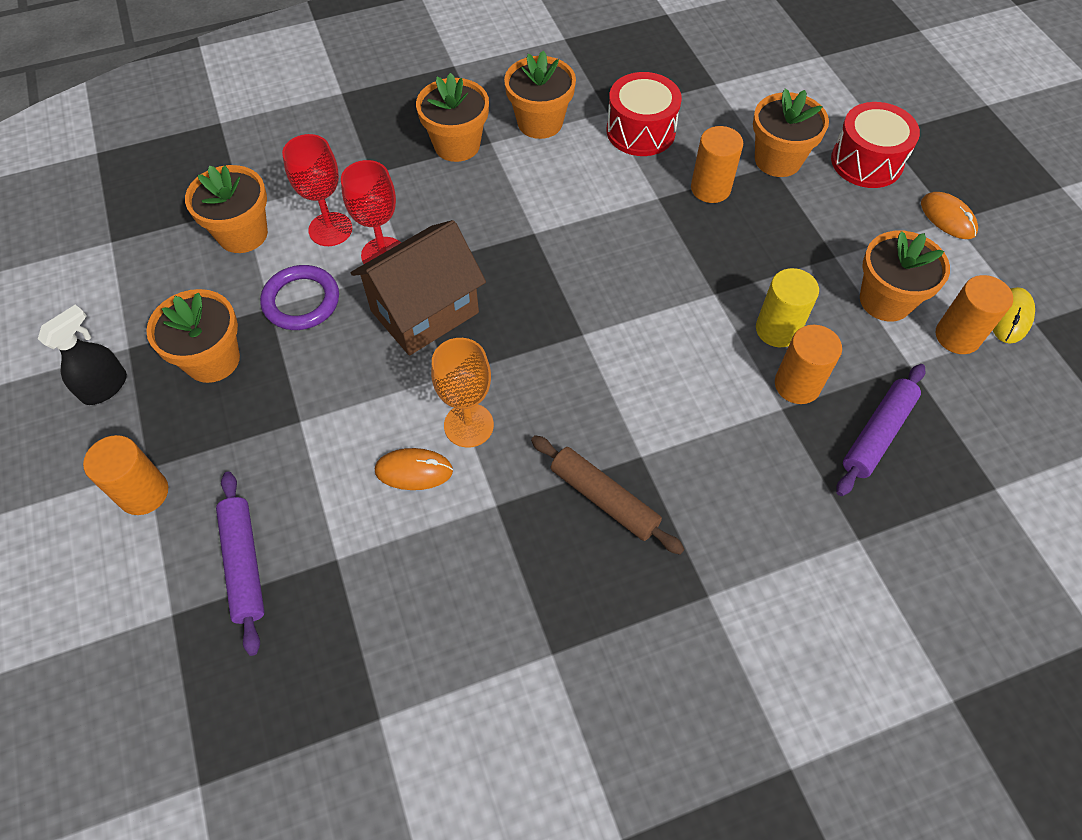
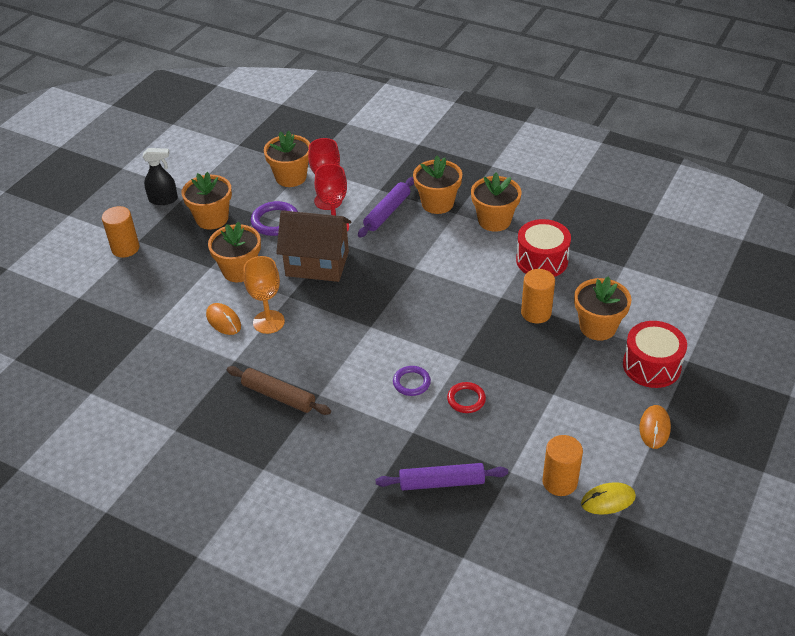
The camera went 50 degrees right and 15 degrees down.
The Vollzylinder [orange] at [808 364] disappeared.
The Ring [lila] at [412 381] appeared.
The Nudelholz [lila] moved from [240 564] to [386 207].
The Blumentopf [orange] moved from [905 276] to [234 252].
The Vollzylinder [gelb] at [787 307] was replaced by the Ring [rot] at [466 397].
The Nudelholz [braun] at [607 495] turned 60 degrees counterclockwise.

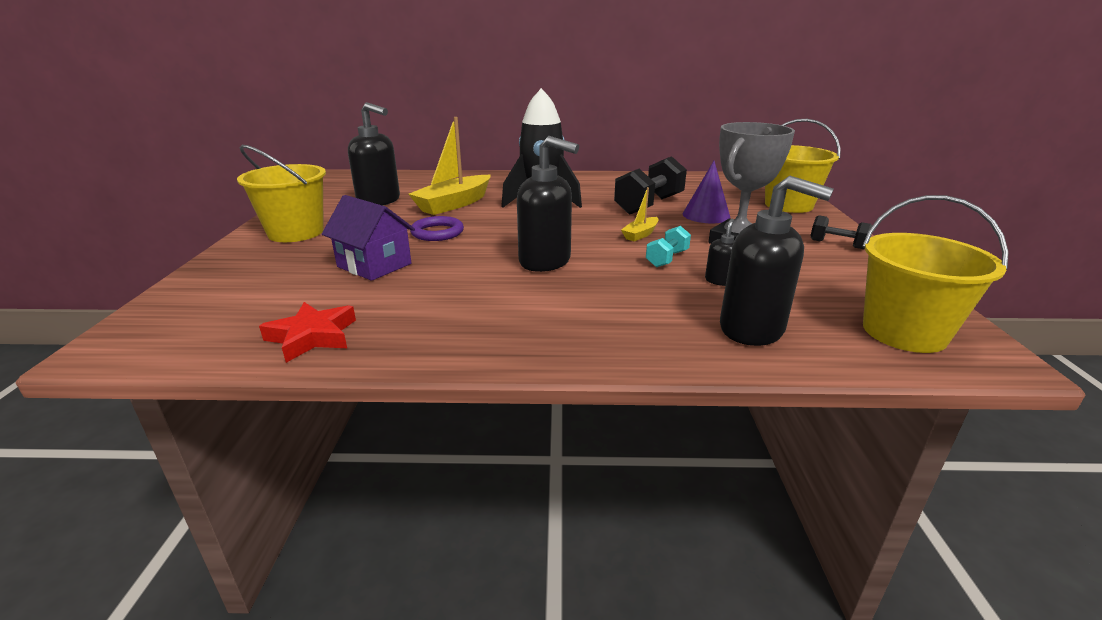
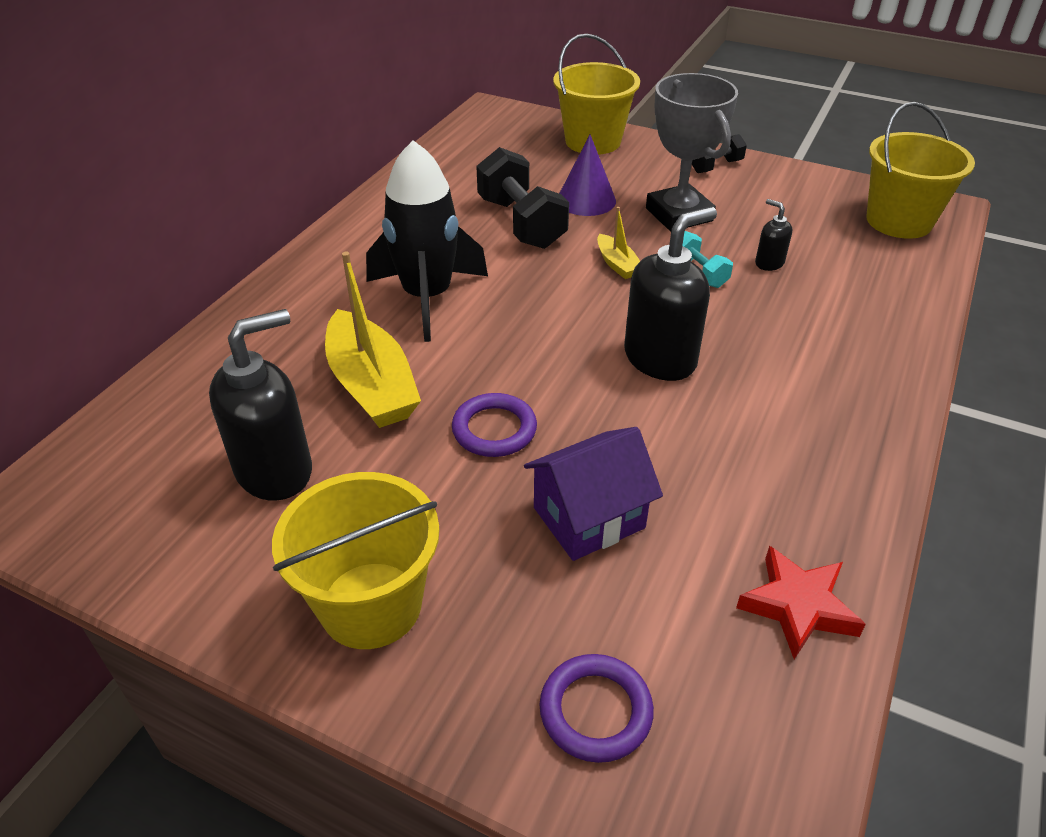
The camera went 65 degrees left and 15 degrees up.
The Seifenspender [schwarz] at [777 261] disappeared.
The Ring [lila] at [596 708] appeared.

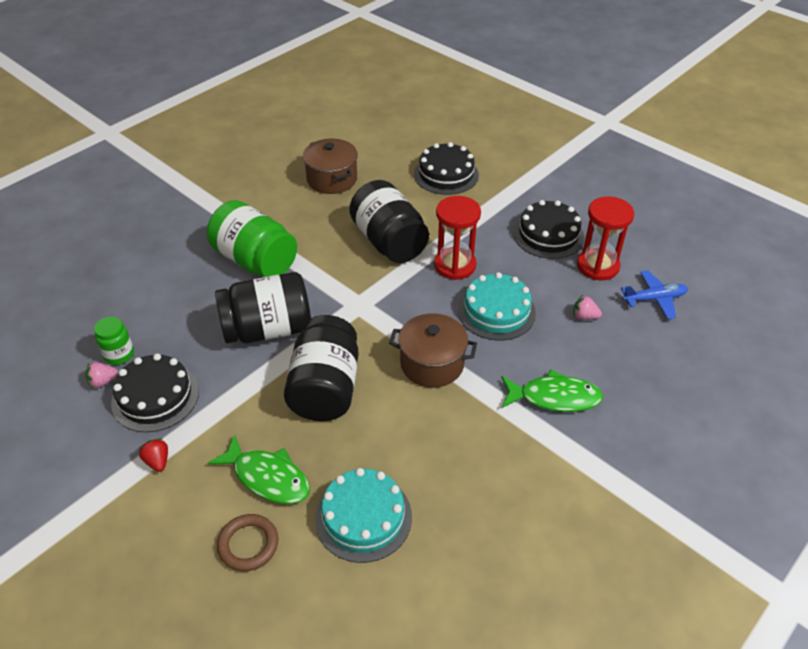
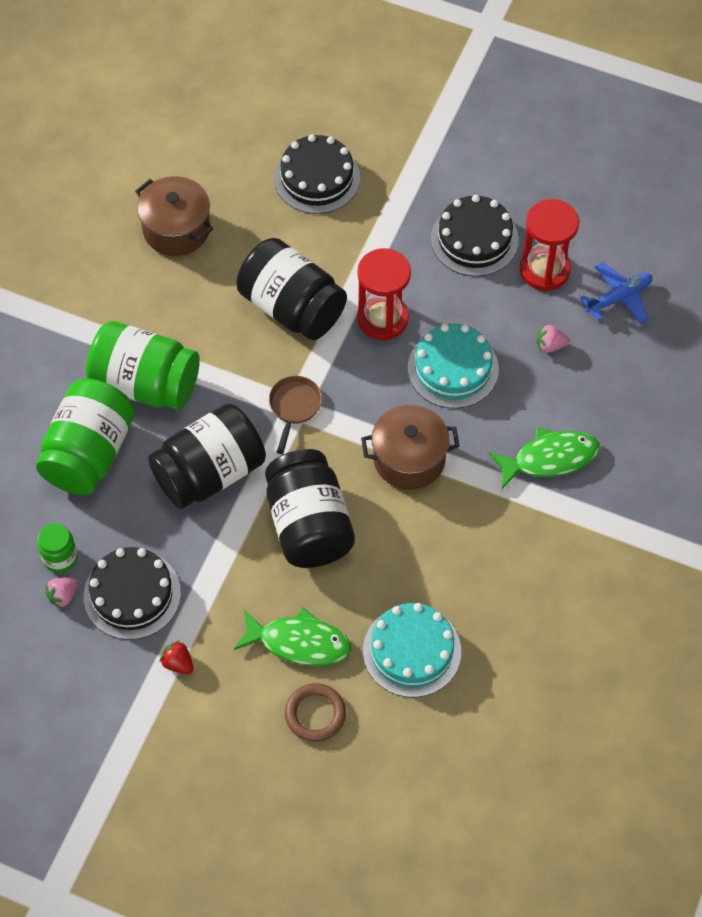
The camera went 20 degrees left and 15 degrees up.
The Einmachglas [grün] at [85 436] appeared.
The Pfanne [braun] at [295 415] appeared.

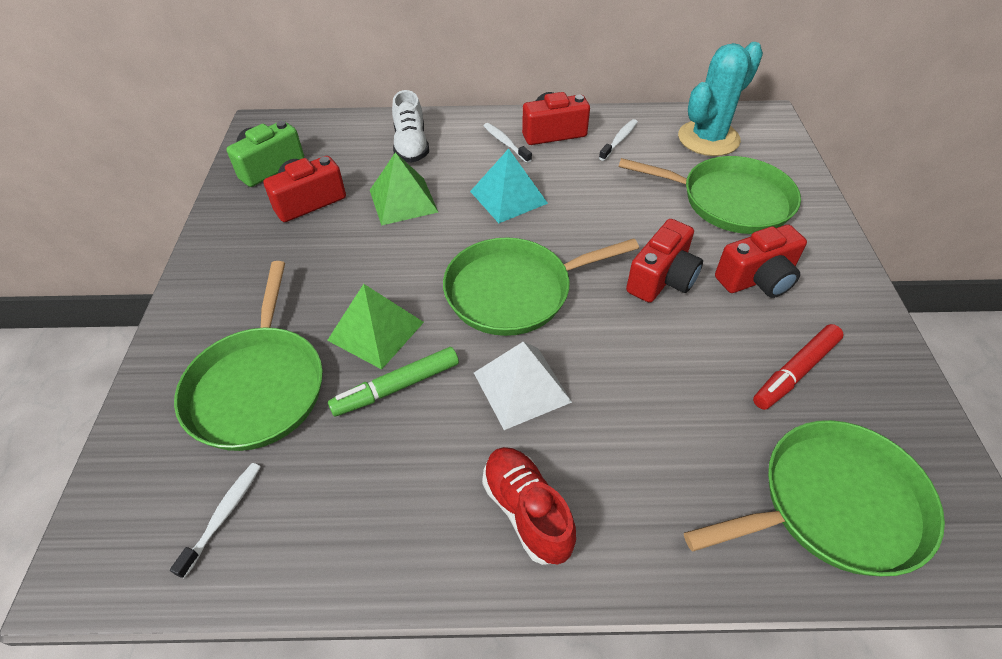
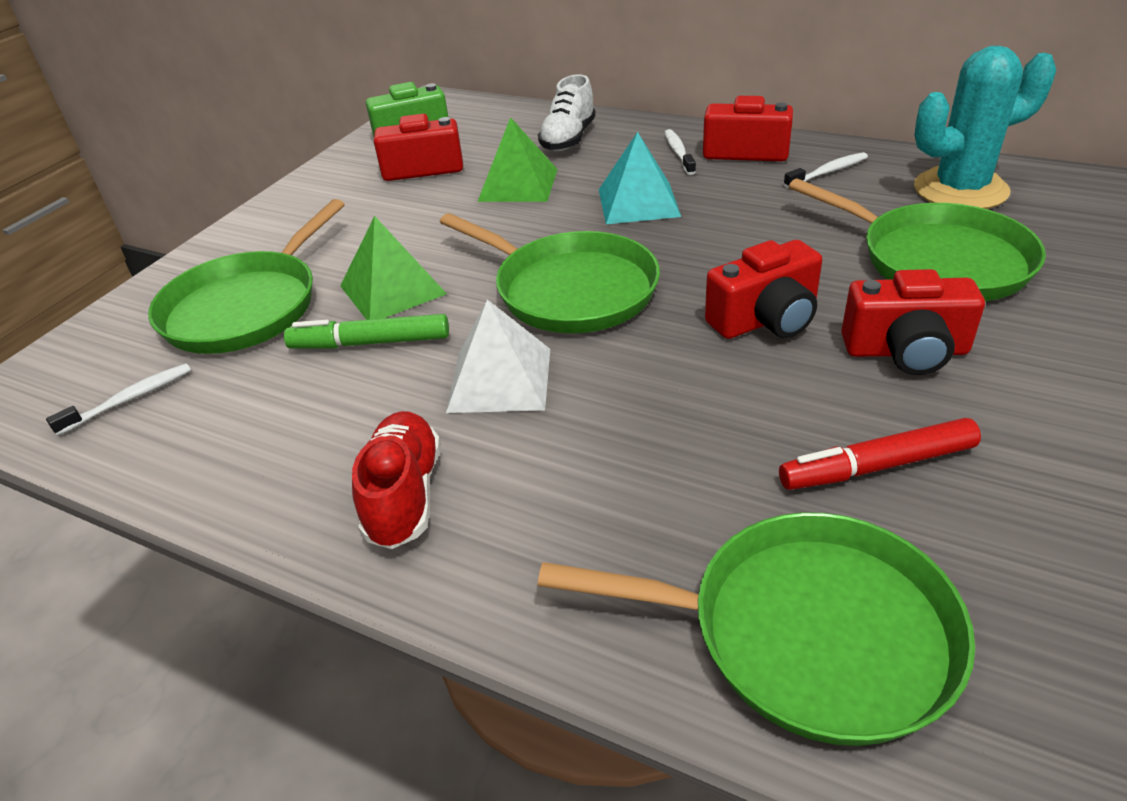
The camera went 30 degrees right and 10 degrees down.
The Pfanne [grün] at [541 286] turned 150 degrees counterclockwise.

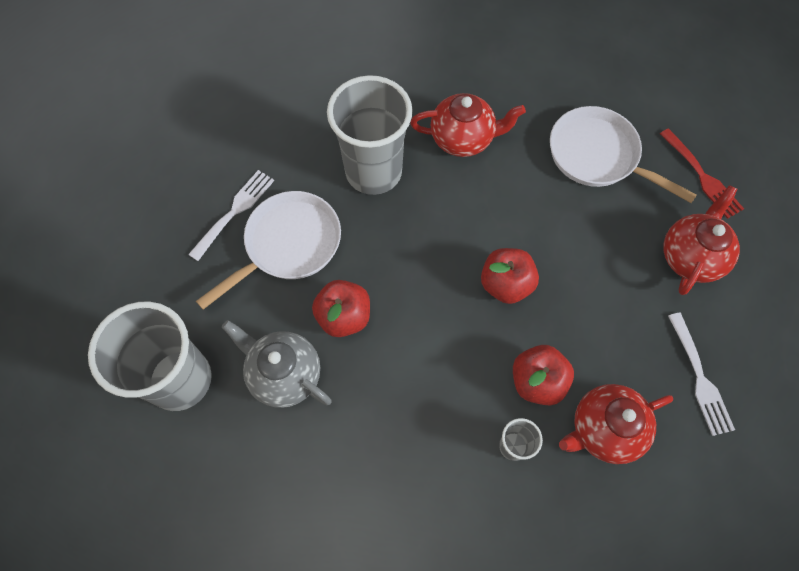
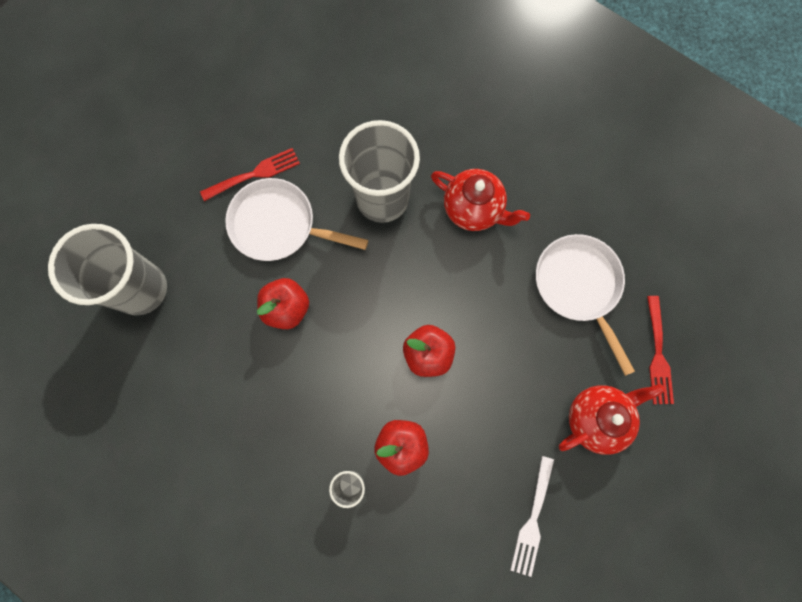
The camera went 30 degrees right and 10 degrees up.
The Teekanne [grau] at [277 364] disappeared.
The Teekanne [rot] at [616 424] disappeared.
The Gabel [weiß] at [231 215] became the Gabel [rot] at [250 174].
The Pfanne [weiß] at [268 250] turned 150 degrees counterclockwise.

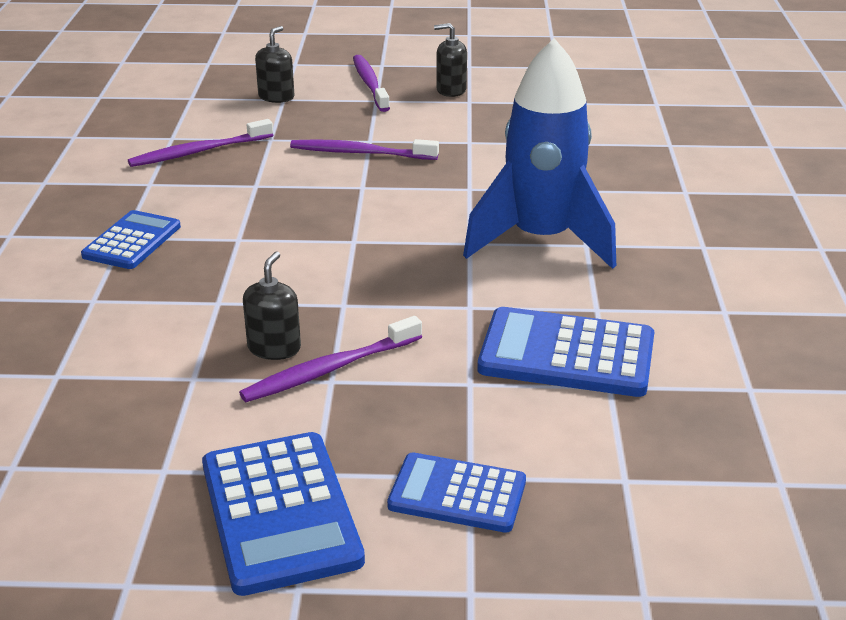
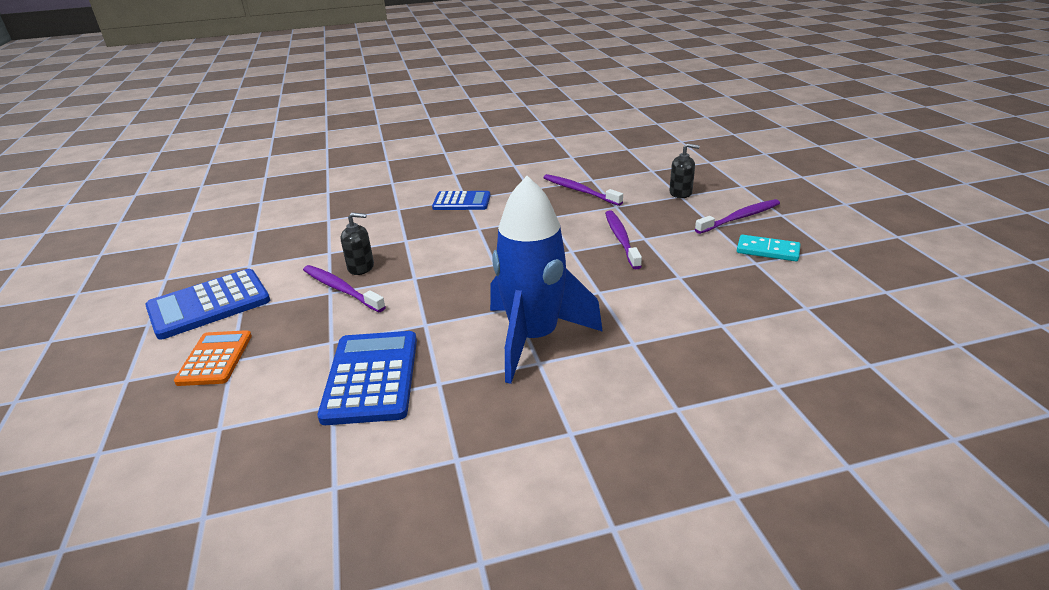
The camera went 75 degrees right and 0 degrees up.
The Seifenspender [schwarz] at [450 60] was replaced by the Dominostein [türkis] at [769 248].
The Taschenrechner [blau] at [456 492] became the Taschenrechner [orange] at [213 358].

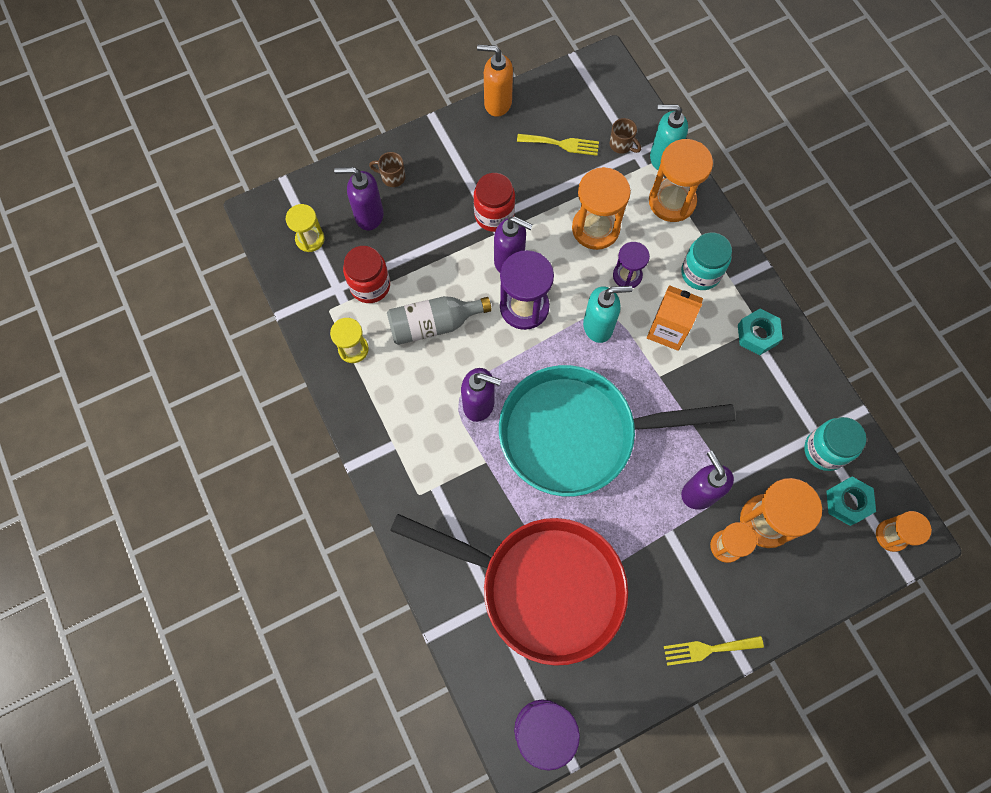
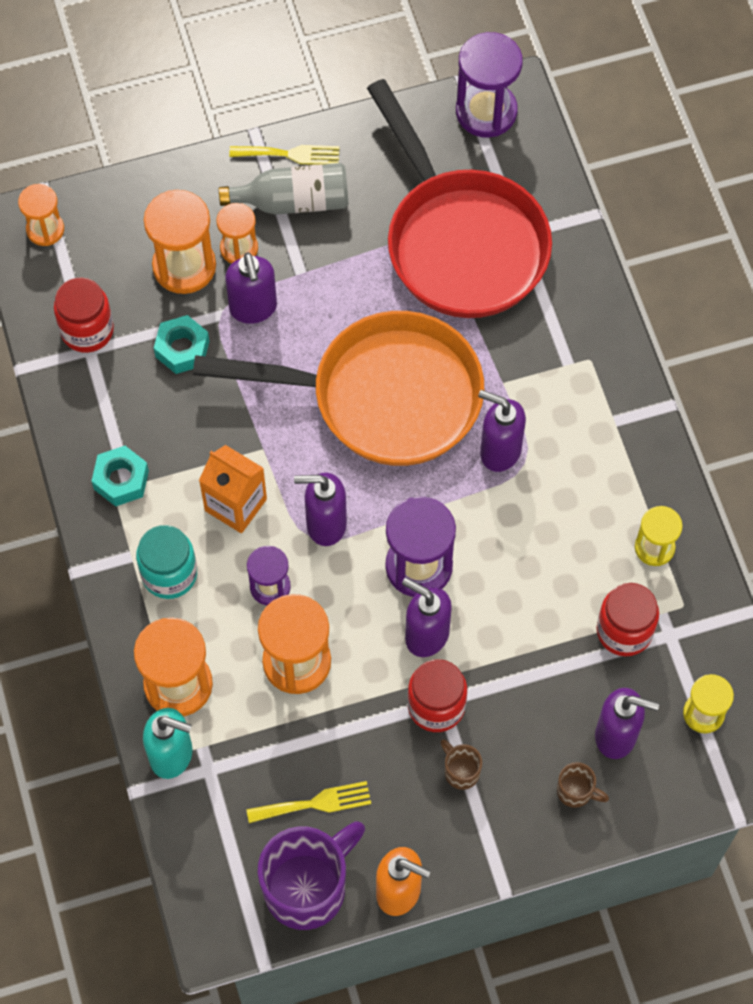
The camera went 170 degrees left and 5 degrees down.
The Tasse [lila] at [311 875] appeared.
The Flasche [grau] moved from [439 320] to [283 189].
The Tasse [braun] moved from [625 136] to [461 764].
The Sechskantmutter [türkis] moved from [851 501] to [181 344].
The Pfanne [türkis] at [617 430] became the Pfanne [orange] at [338 388].
The Seifenspender [türkis] at [608 314] became the Seifenspender [lila] at [320 509].
The Einmachglas [türkis] at [835 444] became the Einmachglas [rot] at [84 315].
The Pfanne [rot] at [509 590] turned 150 degrees counterclockwise.
The Gabel [gelb] at [558 145] turned 150 degrees clockwise.

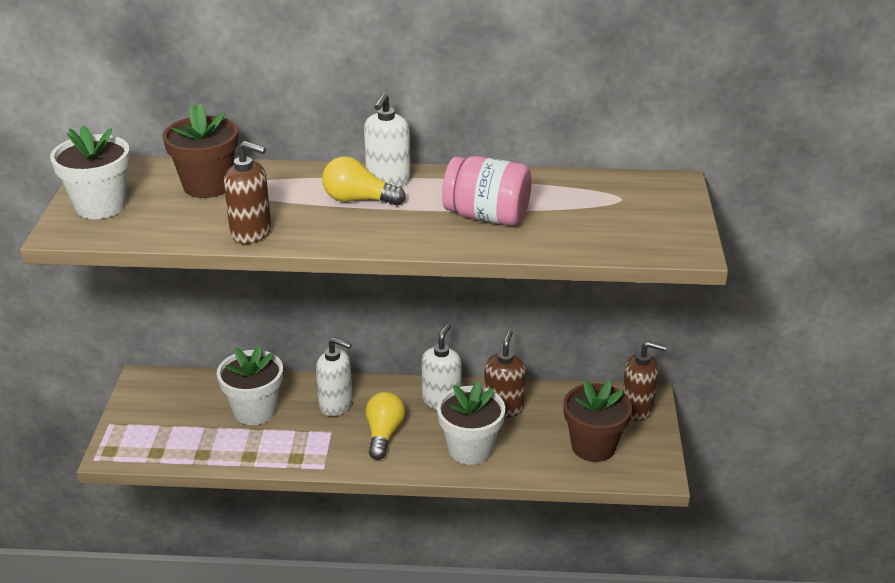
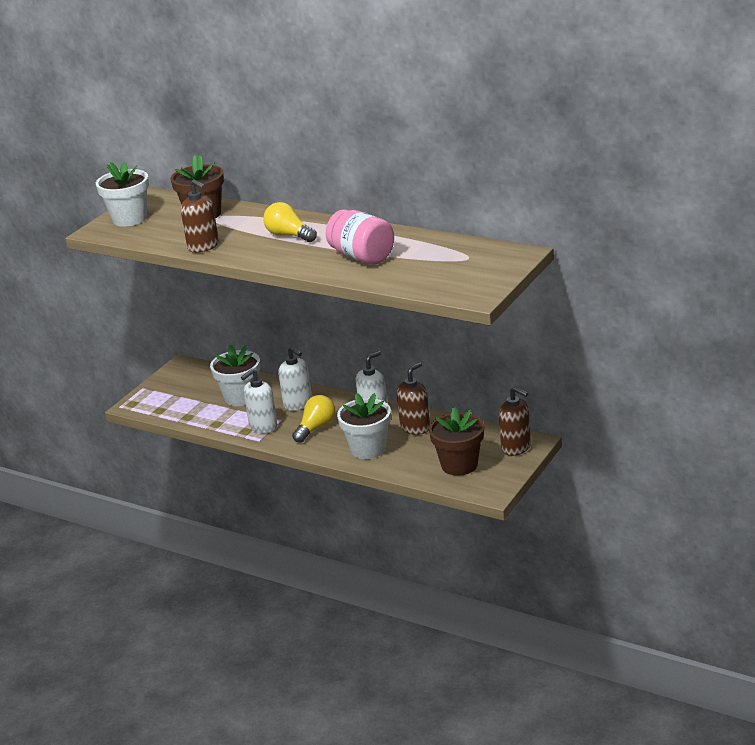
The camera went 30 degrees right and 5 degrees down.
The Seifenspender [weiß] moved from [387 140] to [259 401].

